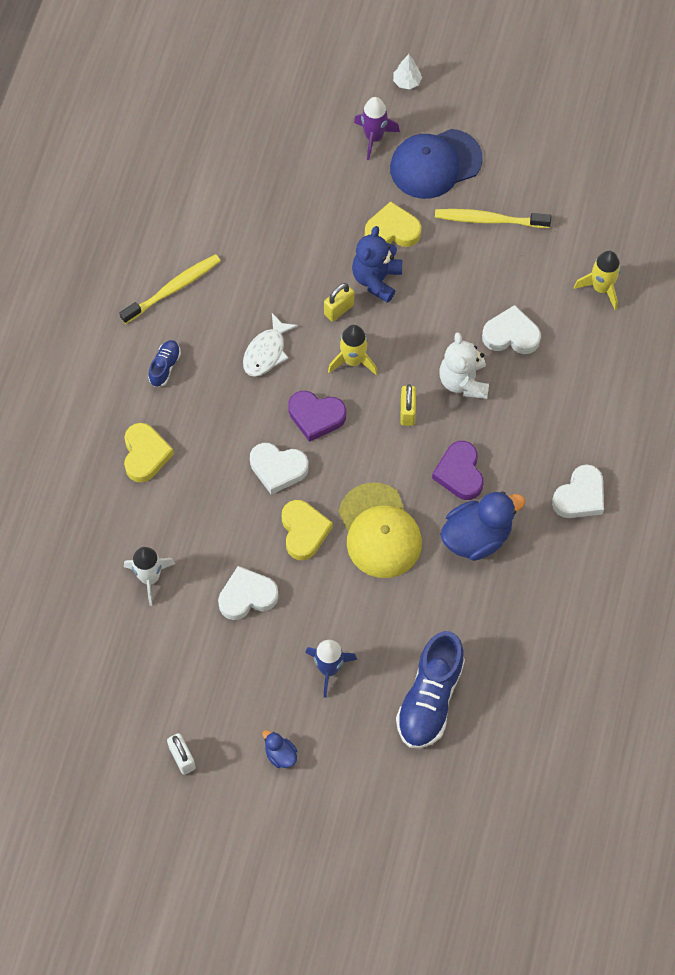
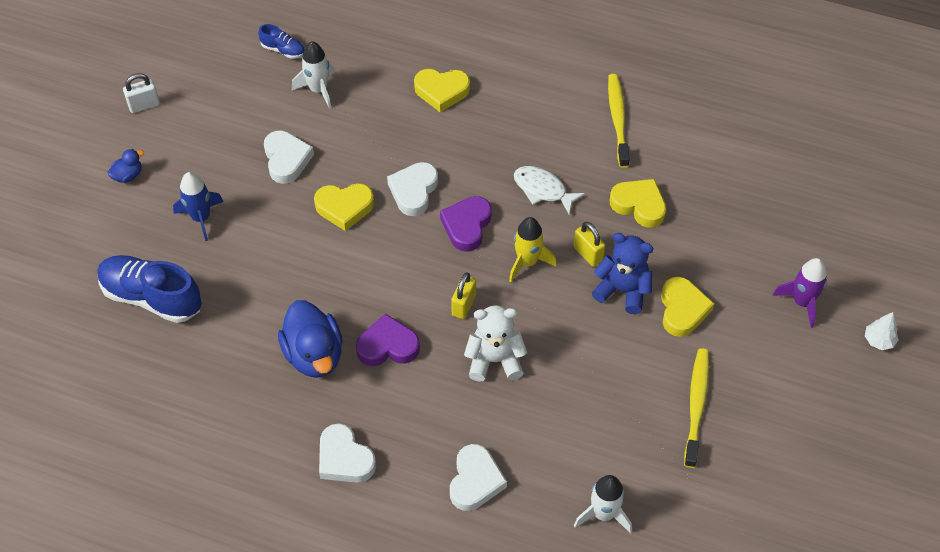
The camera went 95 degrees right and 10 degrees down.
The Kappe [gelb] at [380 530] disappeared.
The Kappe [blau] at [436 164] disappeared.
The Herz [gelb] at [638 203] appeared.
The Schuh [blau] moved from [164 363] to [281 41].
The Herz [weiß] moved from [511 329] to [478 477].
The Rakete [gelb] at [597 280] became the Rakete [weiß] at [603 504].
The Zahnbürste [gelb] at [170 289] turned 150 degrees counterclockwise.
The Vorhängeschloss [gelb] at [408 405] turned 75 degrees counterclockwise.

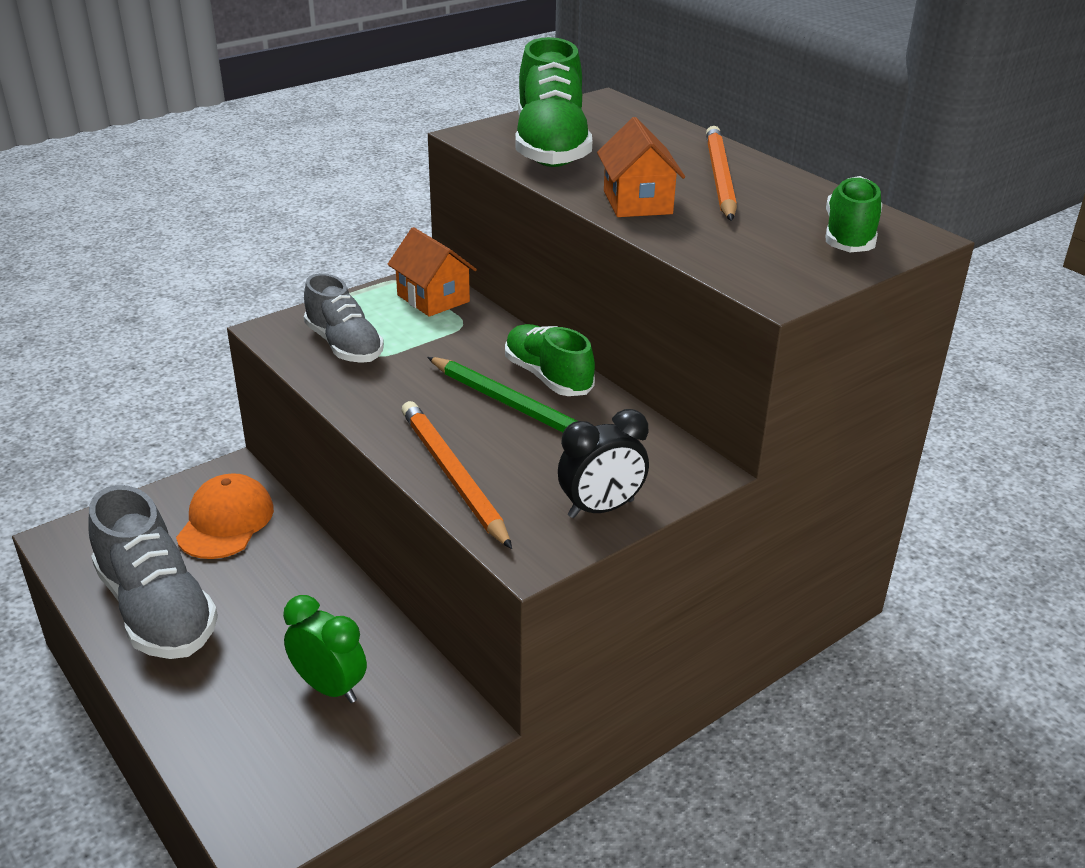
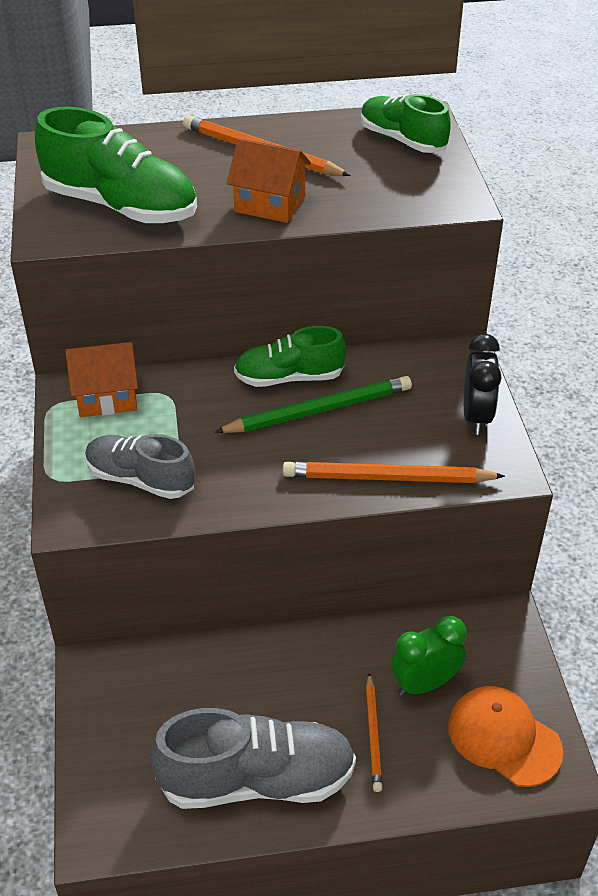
The camera went 60 degrees left and 10 degrees up.
The Bleistift [orange] at [374 732] appeared.
The Kappe [orange] moved from [225 516] to [505 736].
The Schuh [grau] at [344 318] turned 150 degrees counterclockwise.

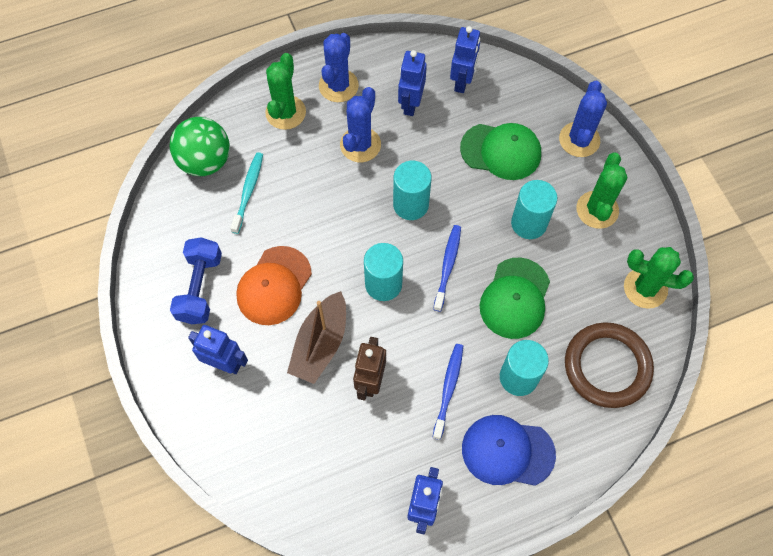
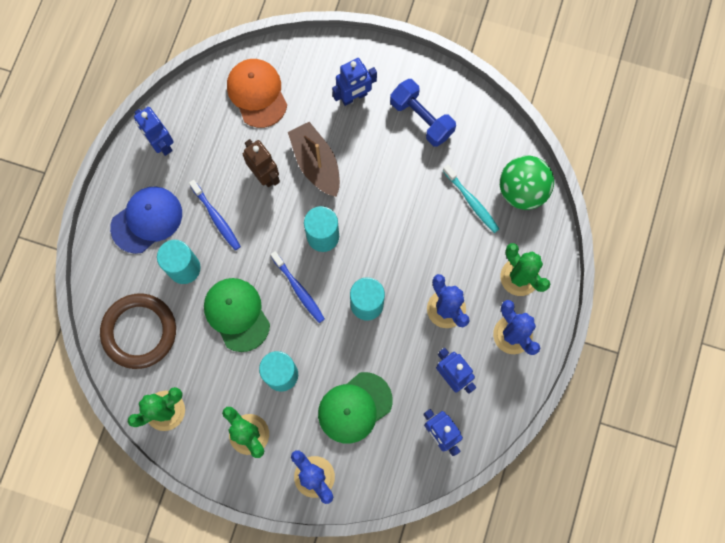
The camera went 130 degrees right and 10 degrees up.
The Kappe [orange] moved from [274 285] to [257 93].

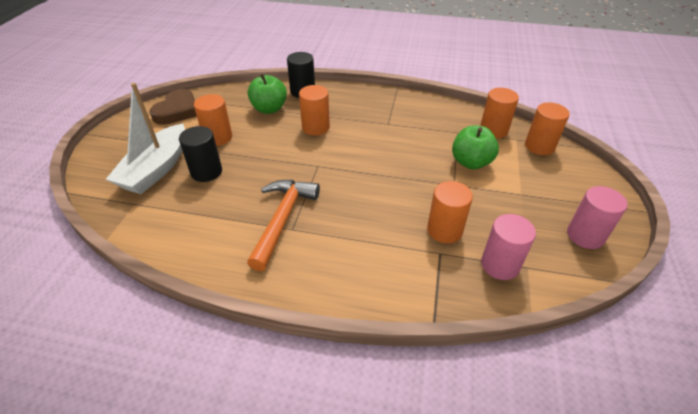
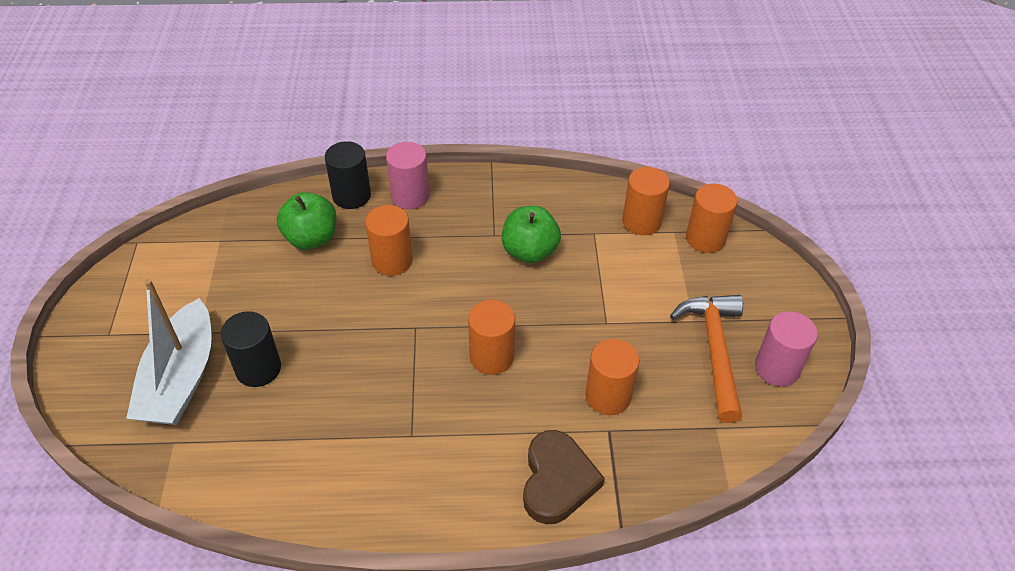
The camera went 15 degrees left and 5 degrees up.
The Herz [braun] moved from [173 107] to [564 477].
The Vollzylinder [orange] moved from [213 120] to [491 337].
The Hammer [orange] moved from [283 225] to [706 359].
The Apfel [grün] moved from [475 147] to [531 234].
The Vollzylinder [rosa] moved from [508 247] to [407 175].

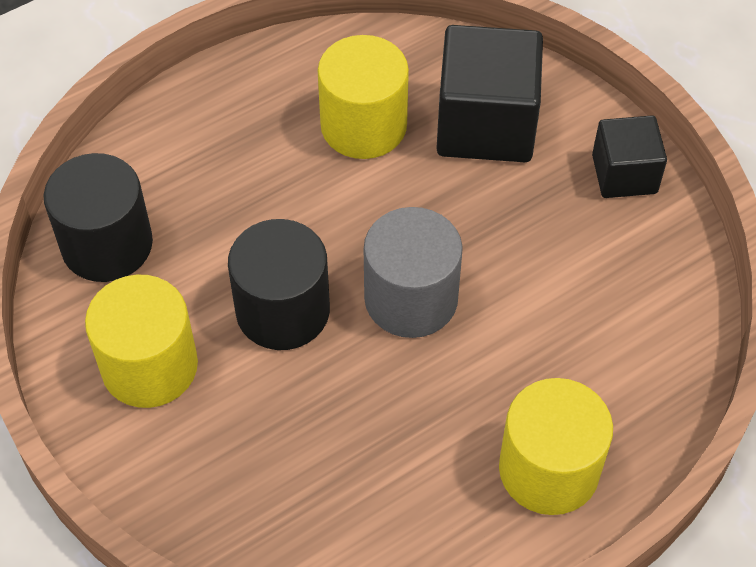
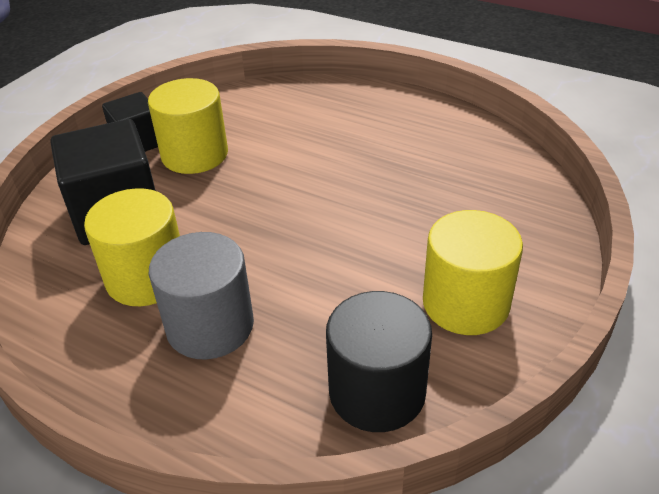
The camera went 115 degrees left and 15 degrees down.
The Vollzylinder [schwarz] at [279 284] disappeared.
The Vollzylinder [grau] moved from [413 272] to [201 296].
The Vollzylinder [gelb] moved from [556 446] to [188 126].

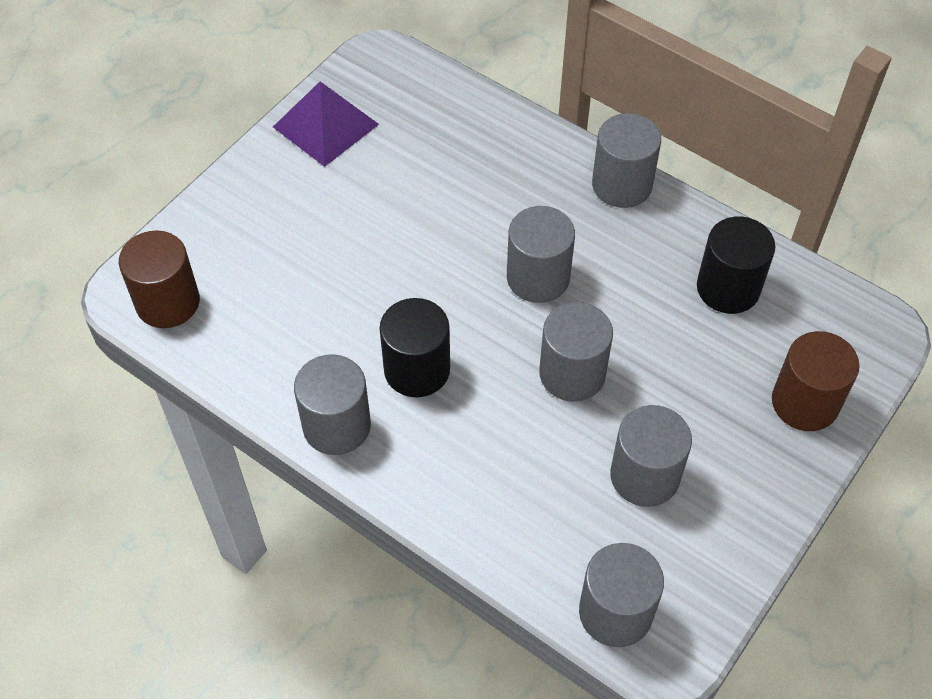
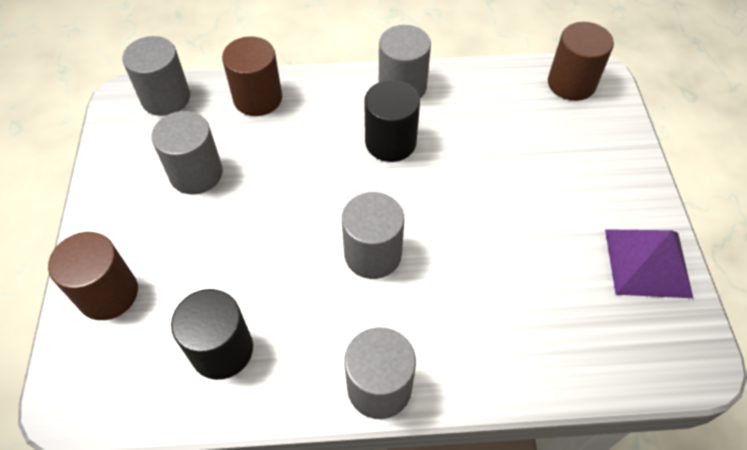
The camera went 140 degrees right and 0 degrees up.
The Vollzylinder [grau] at [576 351] disappeared.
The Vollzylinder [braun] at [252 76] appeared.

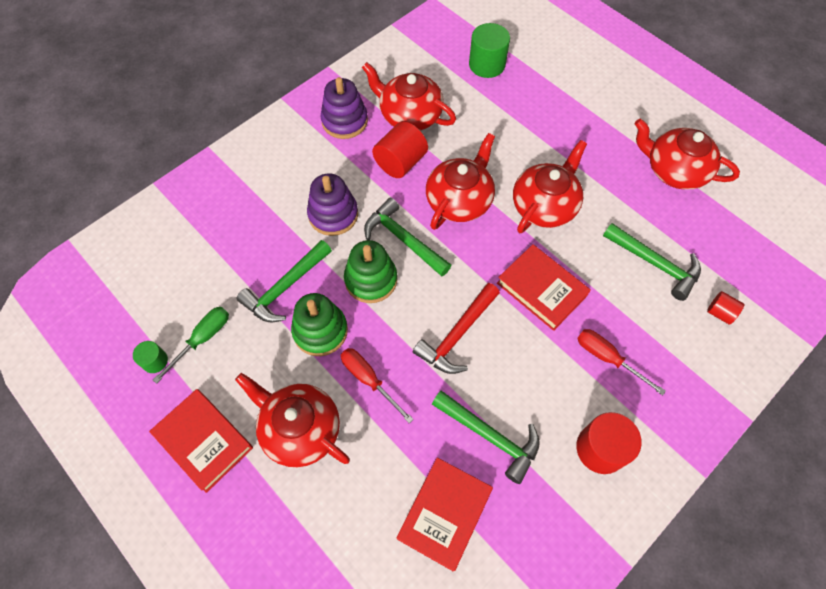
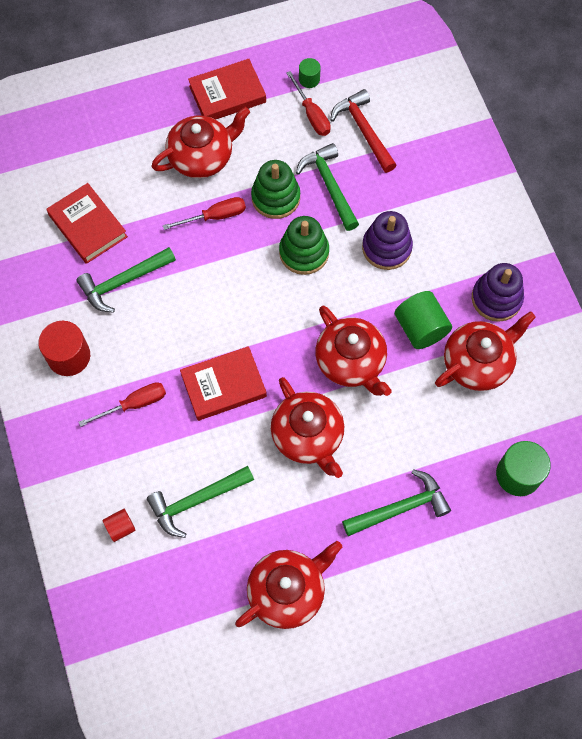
The camera went 115 degrees right and 5 degrees up.
The Hammer [grün] moved from [407 237] to [396 502].
The Hammer [rot] moved from [456 328] to [363 131].
The Schraubenzieher [grün] at [191 345] became the Schraubenzieher [rot] at [308 103].
The Vollzylinder [rot] at [400 149] became the Vollzylinder [grün] at [423 320].

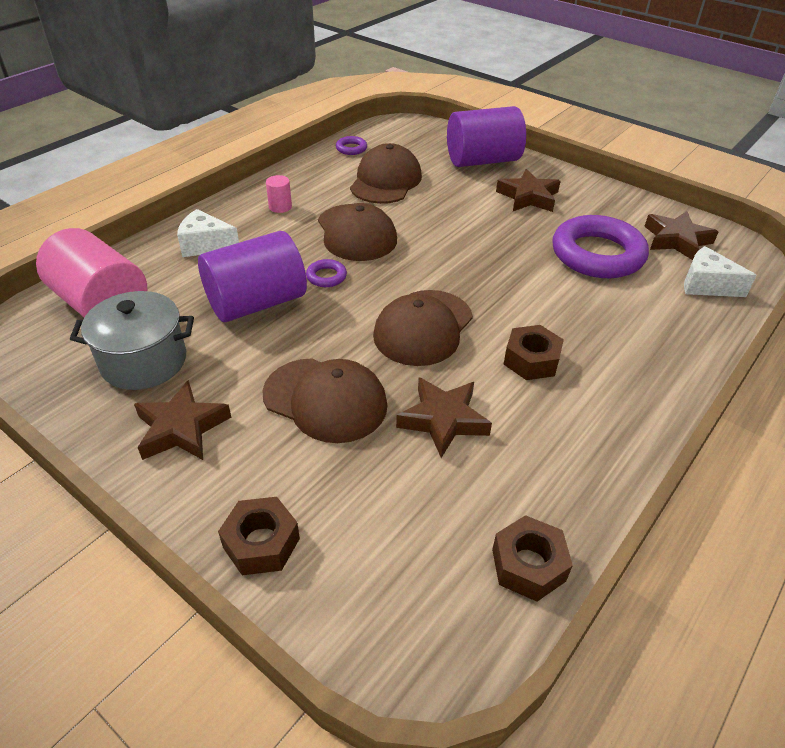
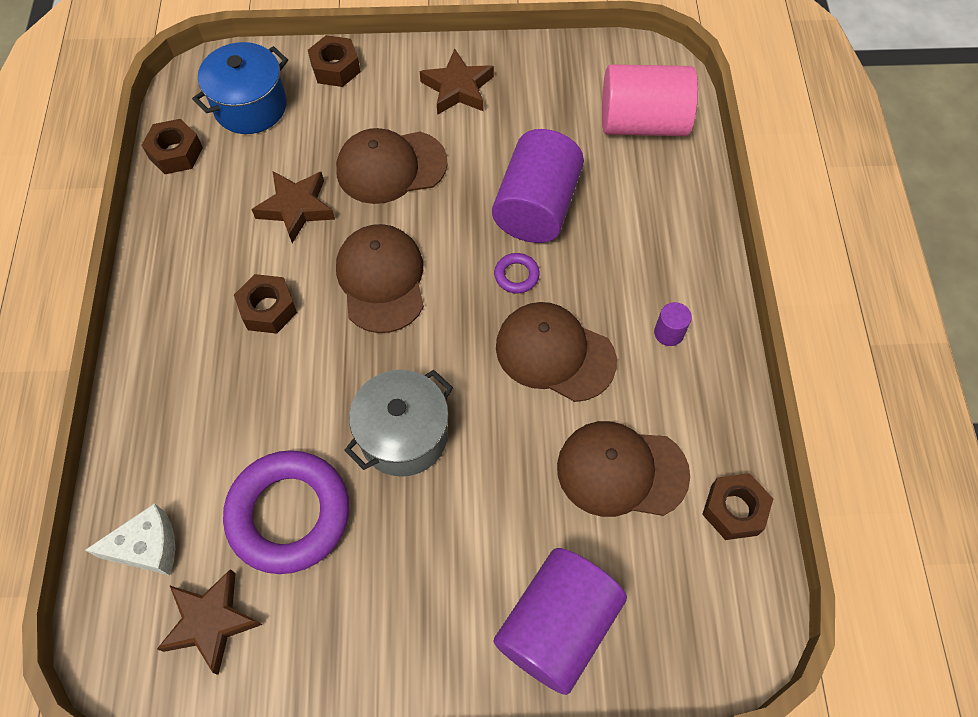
The camera went 140 degrees right and 20 degrees up.
The Käse [weiß] at [208 233] disappeared.
The Stern [braun] at [528 190] disappeared.
The Kochtopf [blau] at [240 88] appeared.
The Kochtopf [grau] moved from [132 340] to [398 423].
The Ring [lila] at [351 145] was replaced by the Sechskantmutter [braun] at [737 506].
The Vollzylinder [rosa] at [279 194] became the Vollzylinder [lila] at [673 324].
The Kappe [braun] at [386 173] turned 120 degrees clockwise.

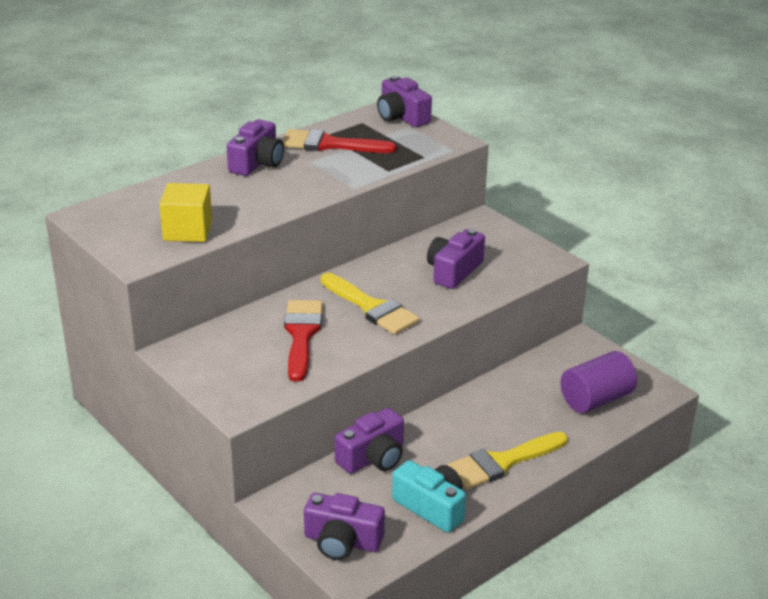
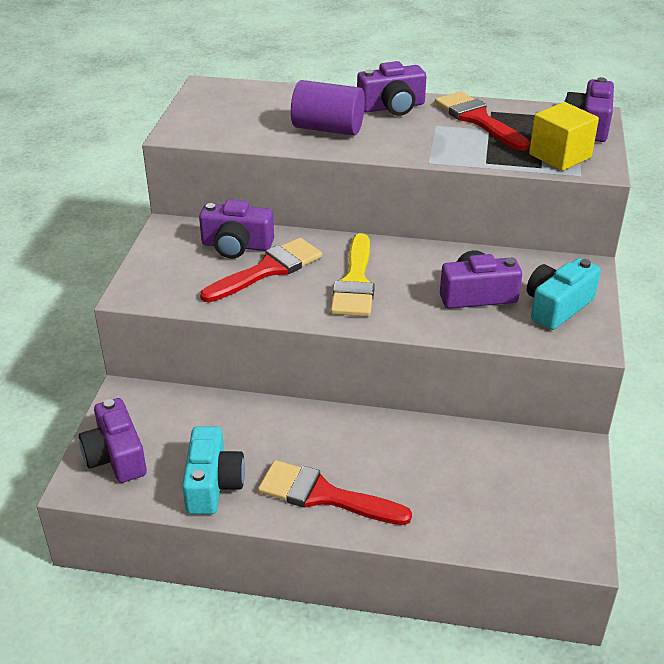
The camera went 50 degrees right and 5 degrees up.
The Kamera [türkis] at [564 294] appeared.
The Kubus [gelb] moved from [185 212] to [564 136].
The Kamera [lila] moved from [369 441] to [236 229].
The Vollzylinder [lila] moved from [598 382] to [328 108].
The Pinsel [gelb] at [507 460] became the Pinsel [rot] at [335 492].

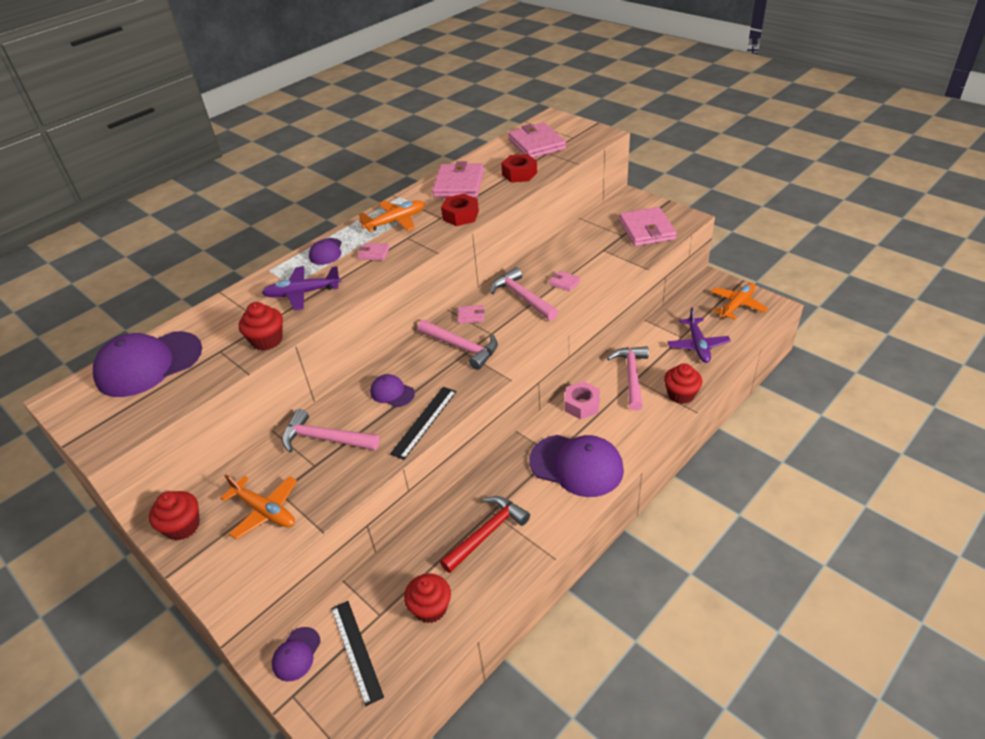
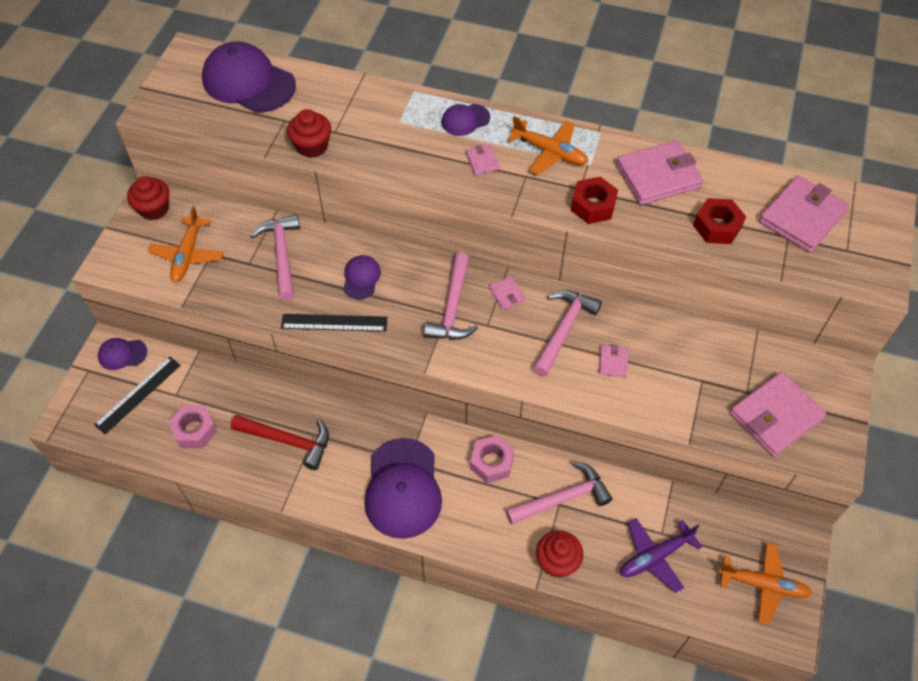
The camera went 60 degrees right and 15 degrees up.
The Flugzeug [lila] at [301 288] disappeared.
The Muffin [rot] at [427 598] was replaced by the Sechskantmutter [rosa] at [192 427].

